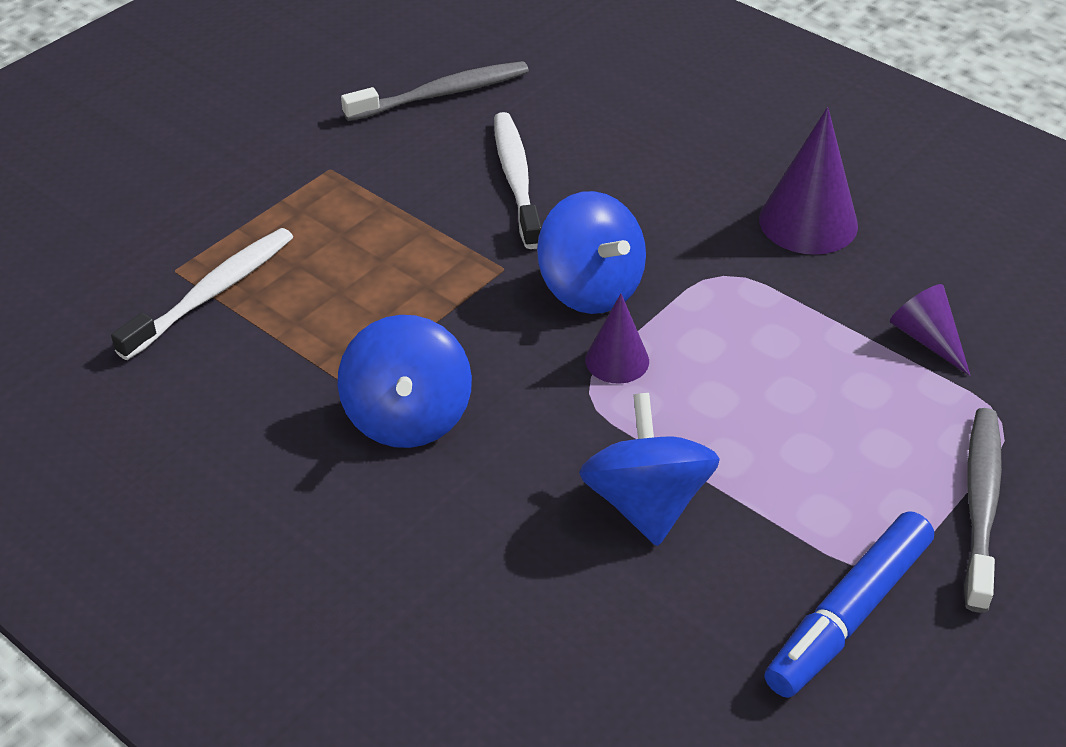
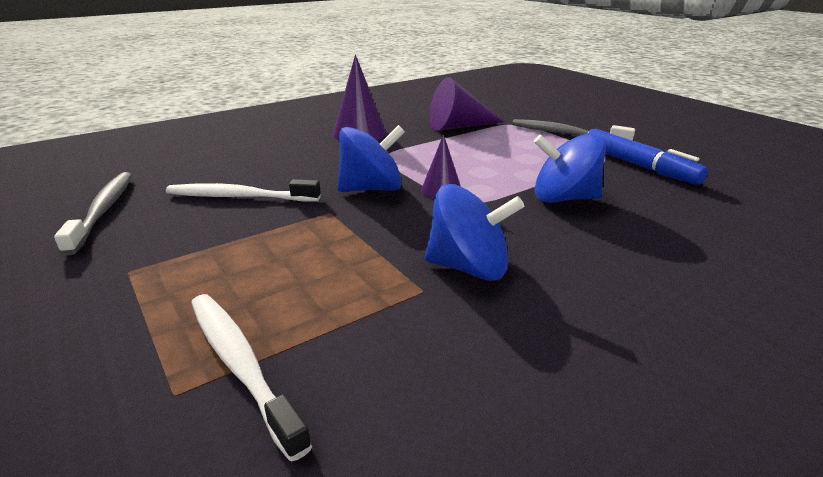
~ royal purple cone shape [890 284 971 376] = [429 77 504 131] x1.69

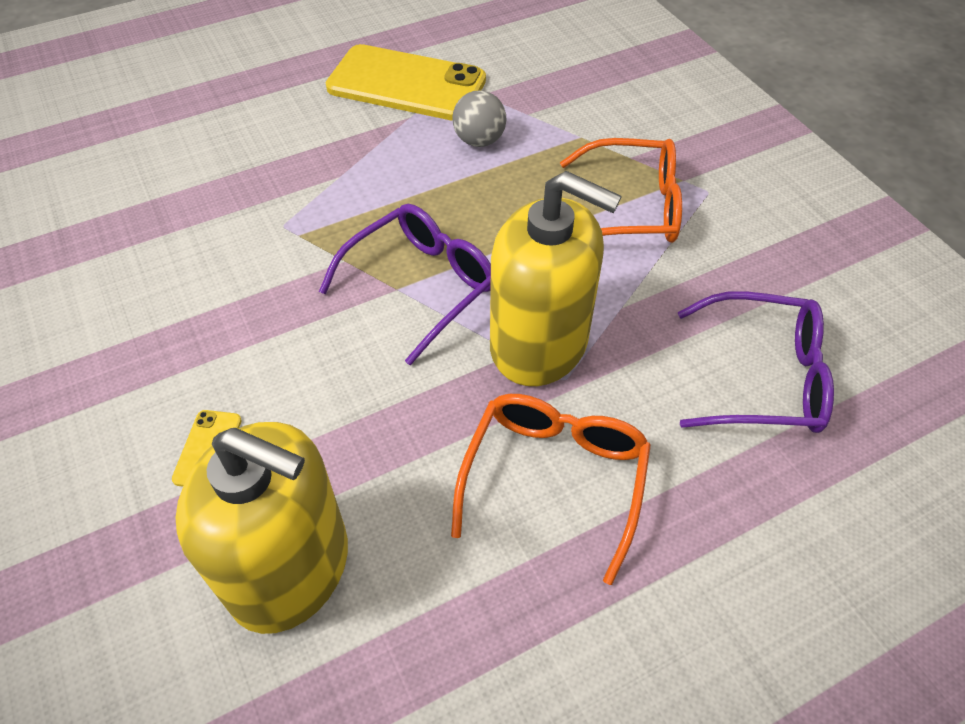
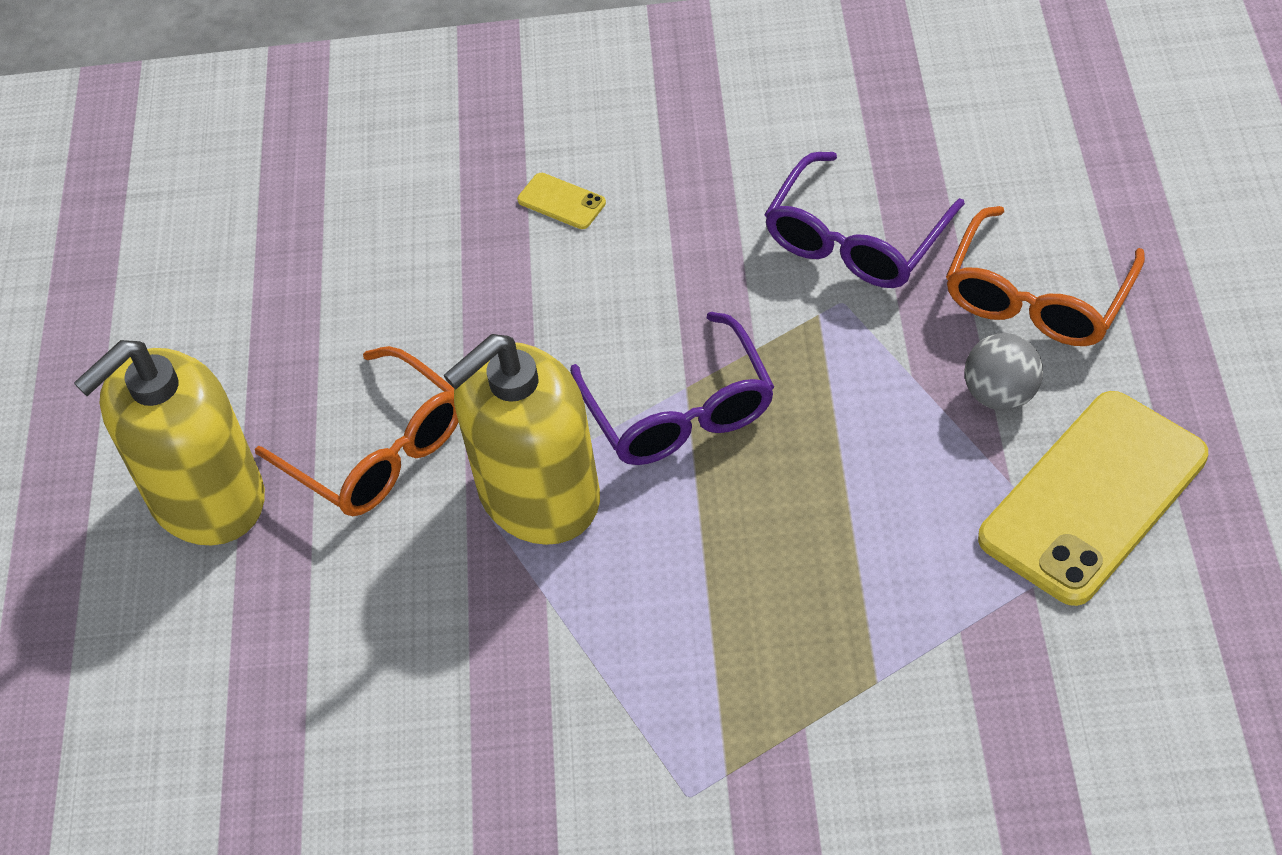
~ bright yellow soap dispenser [175 422 348 634] to [74 340 265 545]
~ ash-grey sphere [452 90 506 147] to [964 333 1043 410]
~ bright orange spectacles [560 138 682 243] to [946 206 1145 346]
~ royal purple spectacles [678 291 834 433] to [764 152 965 288]

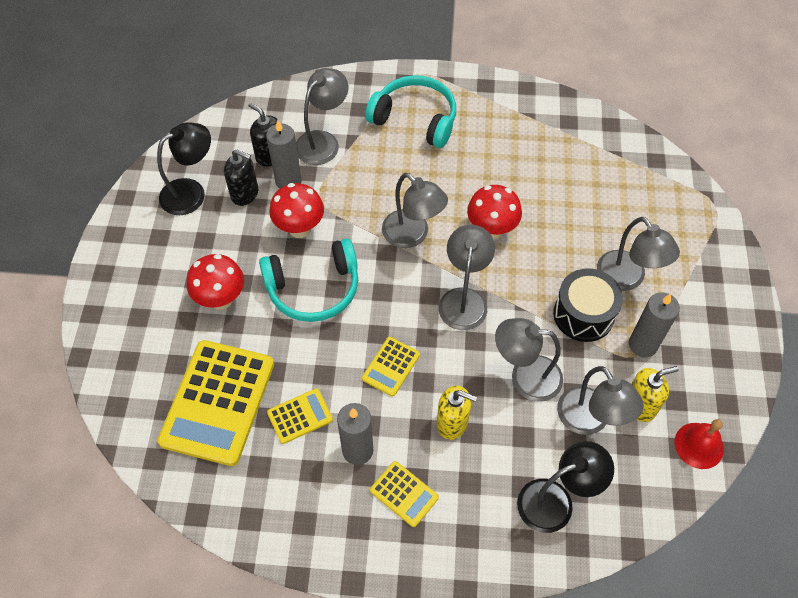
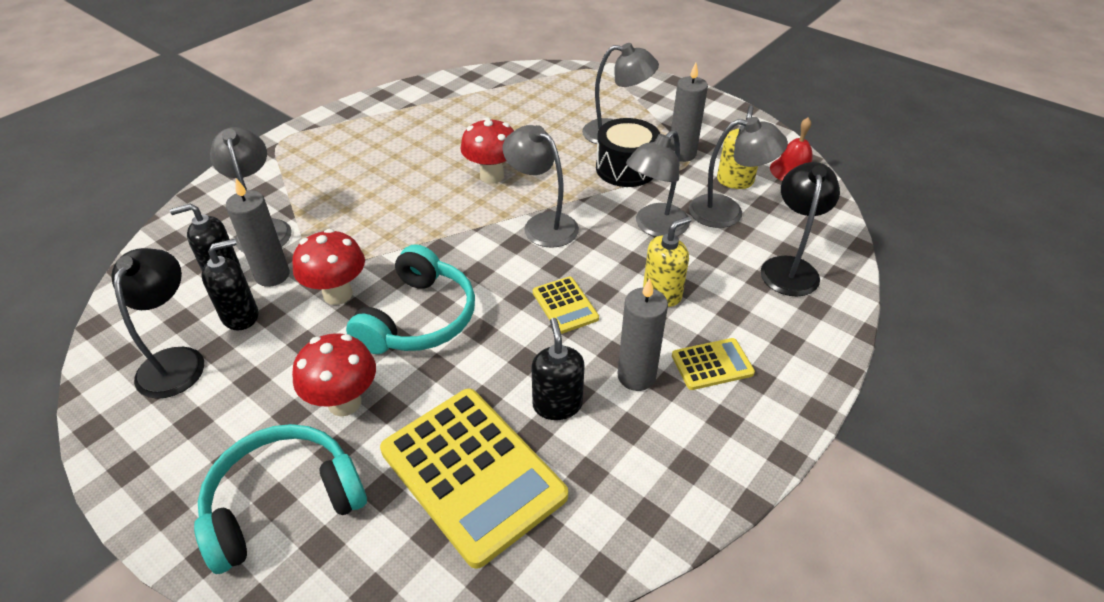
- ash-grey desk lamp [382 173 448 248]
~ aqua headset [365 75 456 148] to [194 424 367 574]
~ bright yellow pocket calculator [267 388 333 444] to ebony soap dispenser [531 318 585 420]

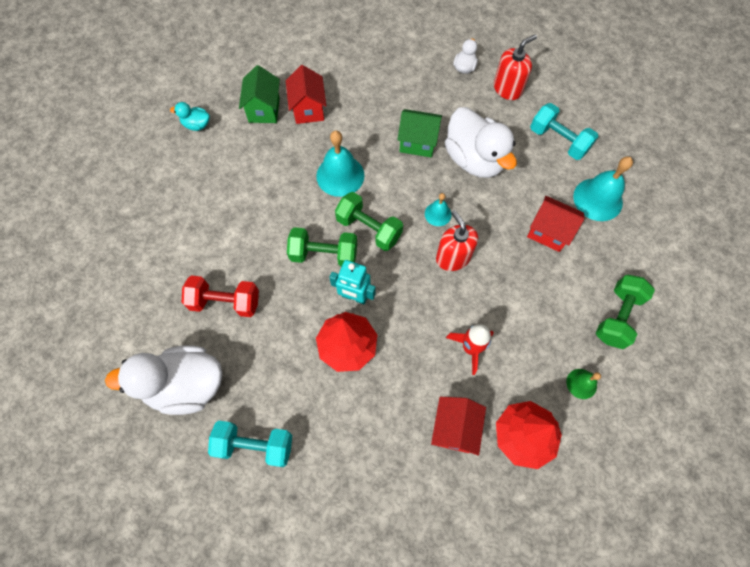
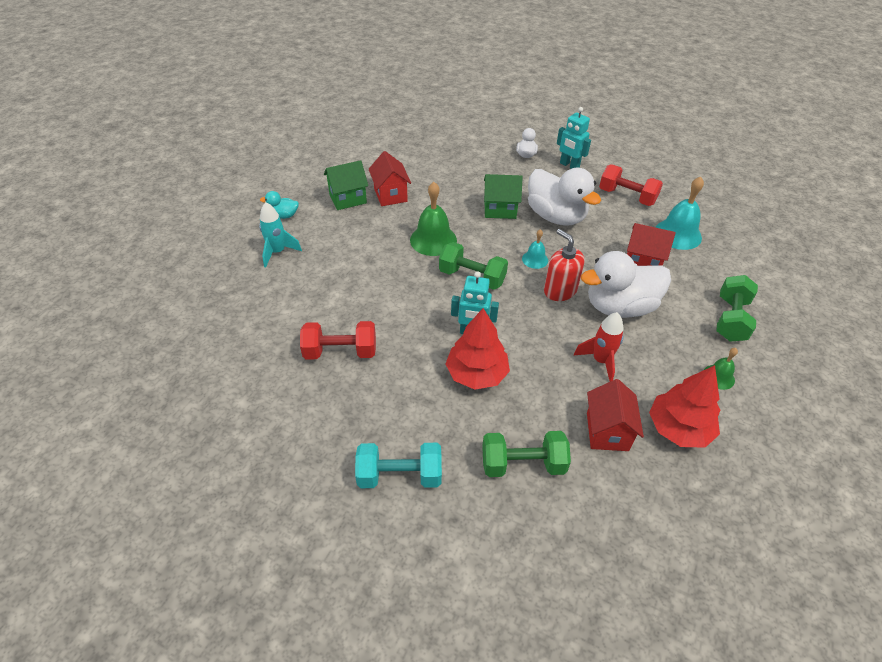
+ aqua toy rocket [259 202 302 268]
~ pure white duck [105 345 222 415] to [581 251 671 318]
~ emerald dumbbell [287 227 357 267] to [482 431 571 477]
~ crimson soap dispenser [494 34 537 100] to aqua robot figure [557 107 591 169]
~ aqua bell [316 131 365 197] to emerald bell [410 182 457 256]
~ aqua dumbbell [530 103 598 160] to crimson dumbbell [599 165 663 206]
~ emerald cottage [239 65 280 123] = [324 160 368 210] 75 degrees clockwise

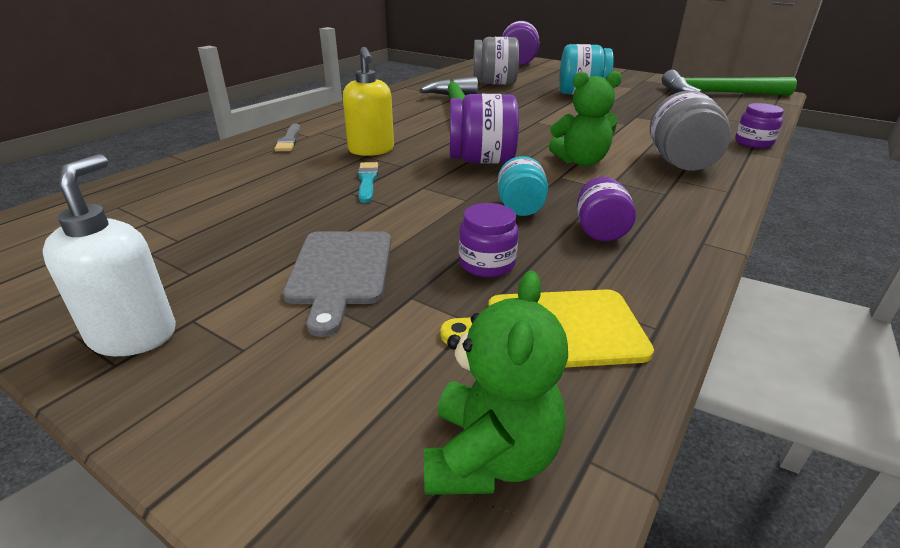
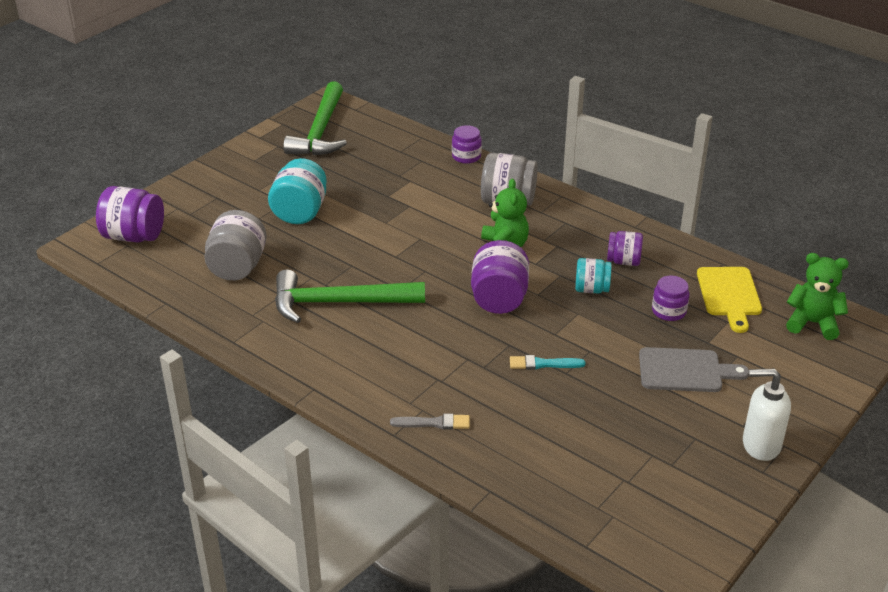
- bright yellow soap dispenser [343 47 394 156]

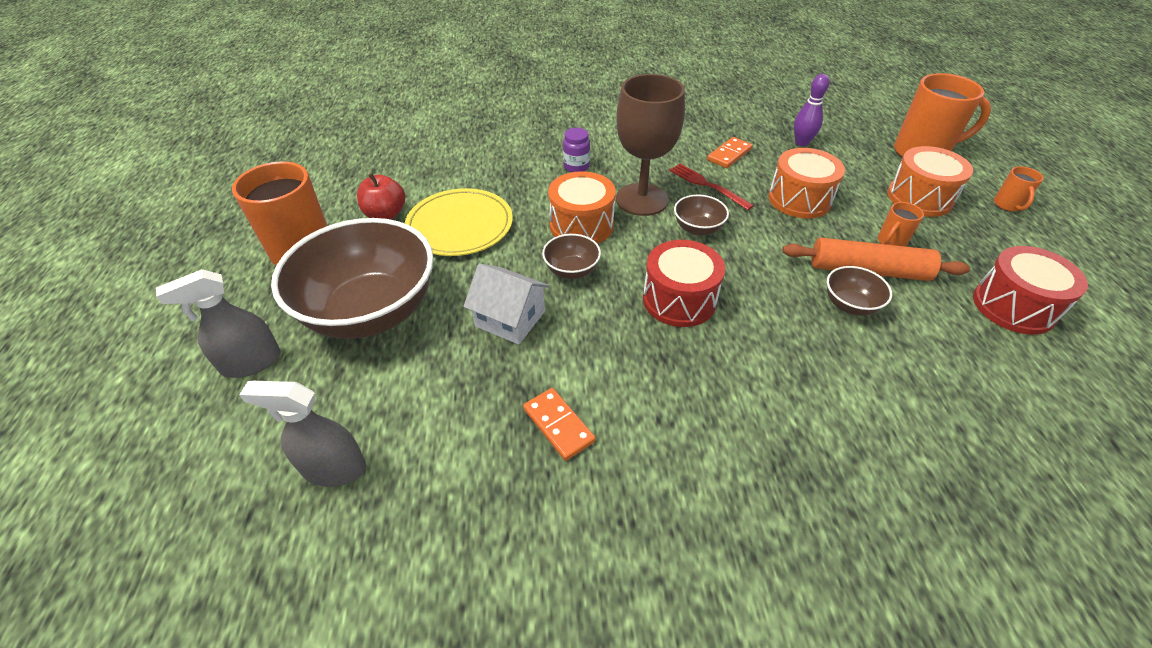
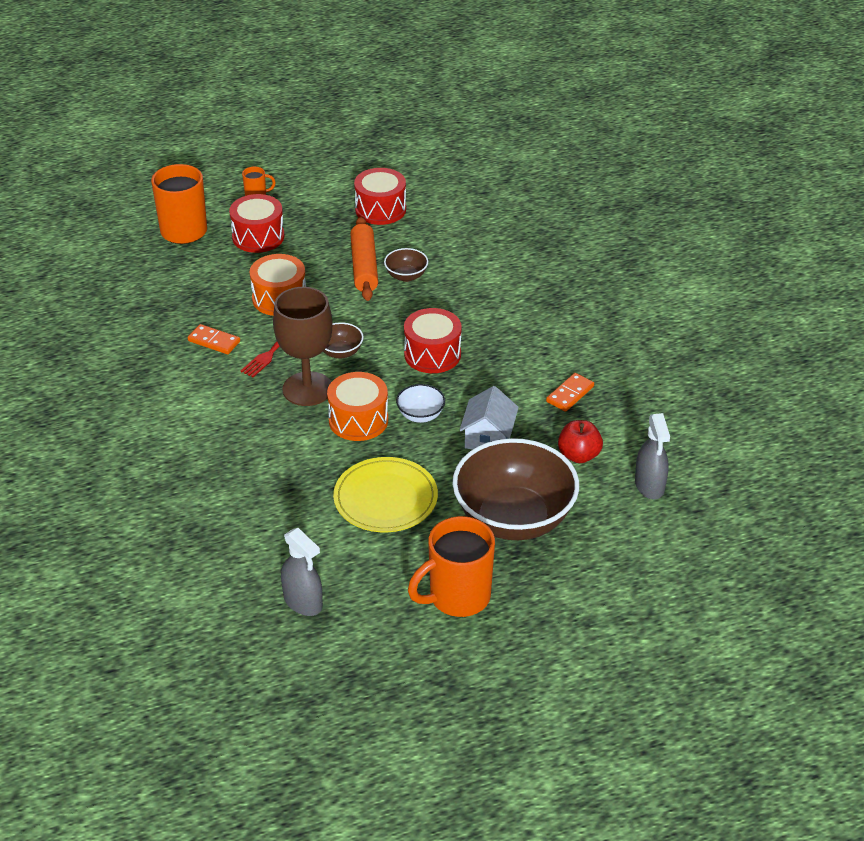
- royal purple preserve jar [563 128 590 172]
- royal purple skittle [794 74 829 146]
- bright orange coffee mug [878 202 924 247]
~ ash-grey spray bottle [156 269 281 378] to [281 528 323 616]
~ crimson apple [357 173 405 220] to [558 420 603 463]
~ russet serving bowl [542 234 601 279] to pure white serving bowl [396 384 445 423]
~ bright orange toy drum [887 146 973 217] to crimson toy drum [229 194 284 253]

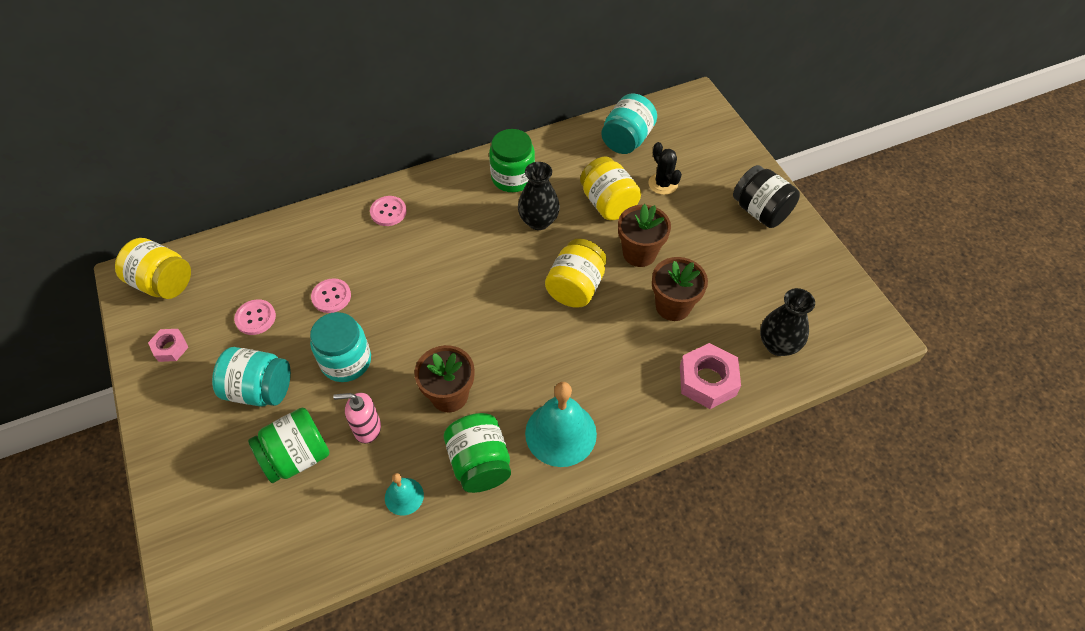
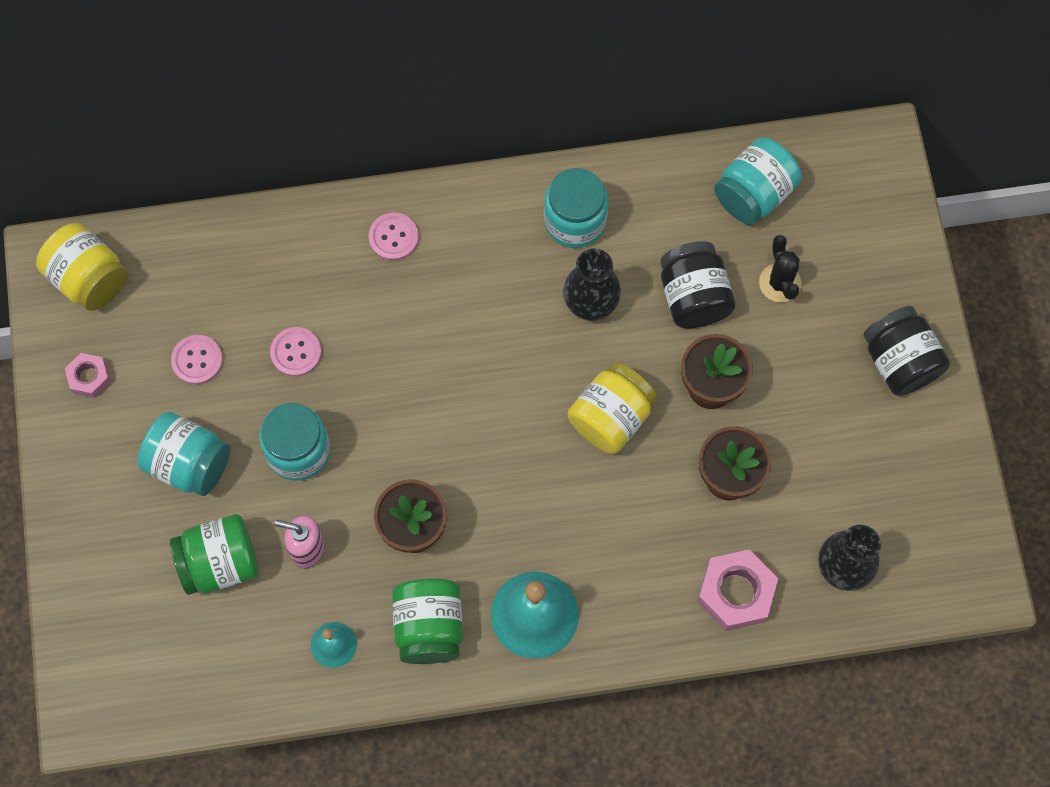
~ emerald preserve jar [489 129 535 192] to aqua preserve jar [544 168 608 248]
~ bright yellow preserve jar [580 157 641 220] to ebony preserve jar [660 241 736 328]

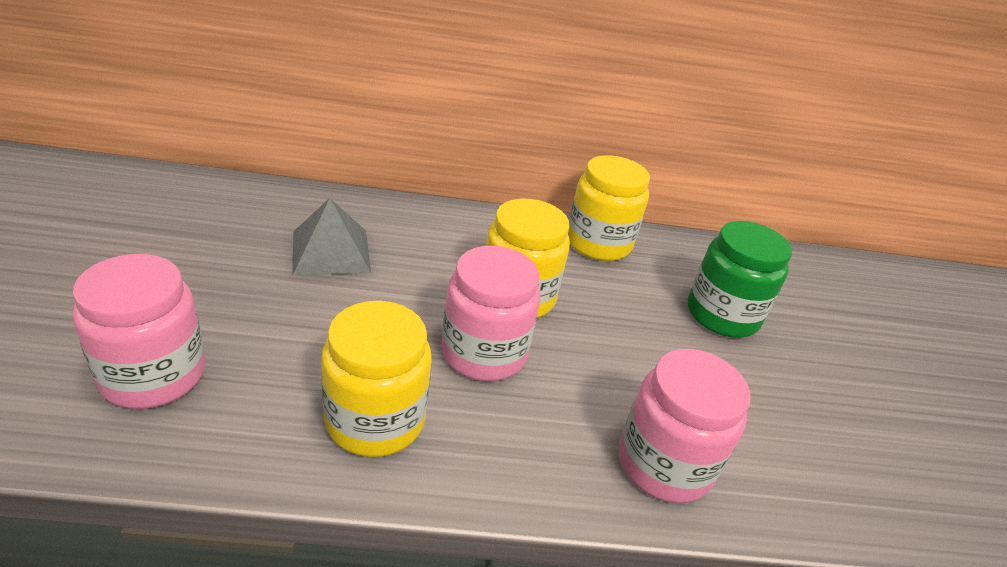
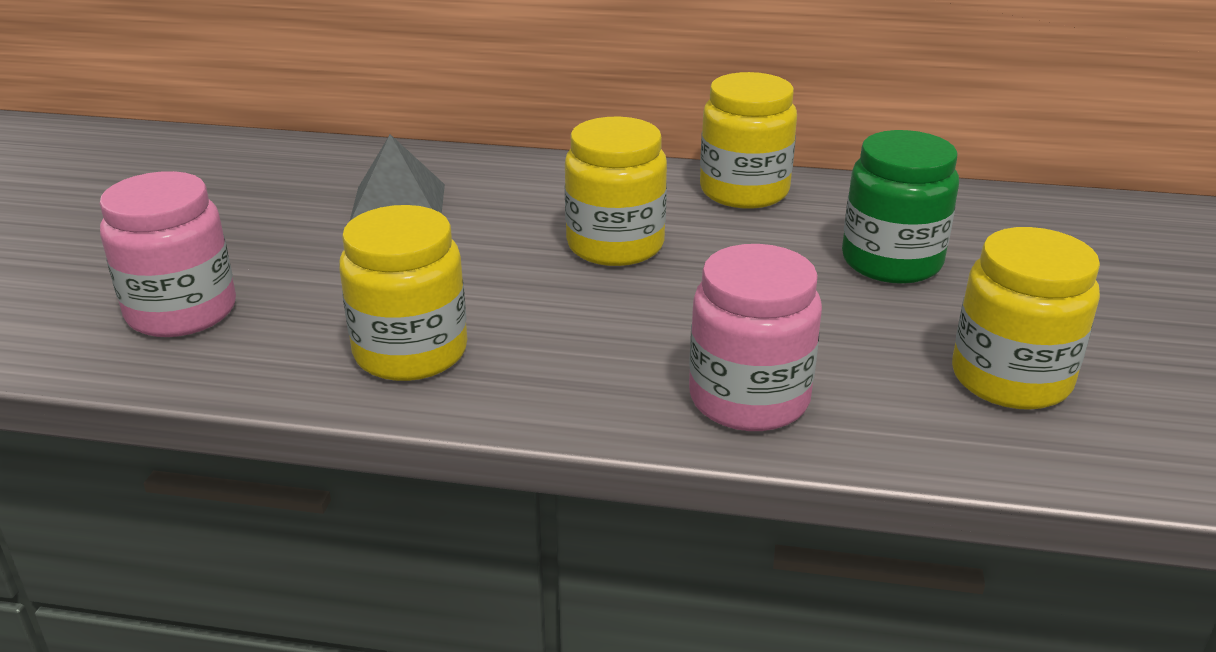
- rosy preserve jar [442 246 540 381]
+ bright yellow preserve jar [952 227 1100 410]

